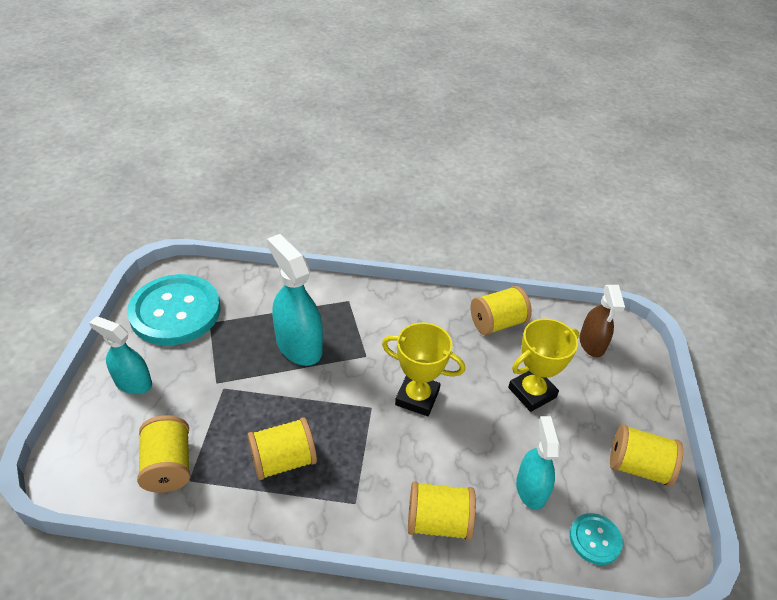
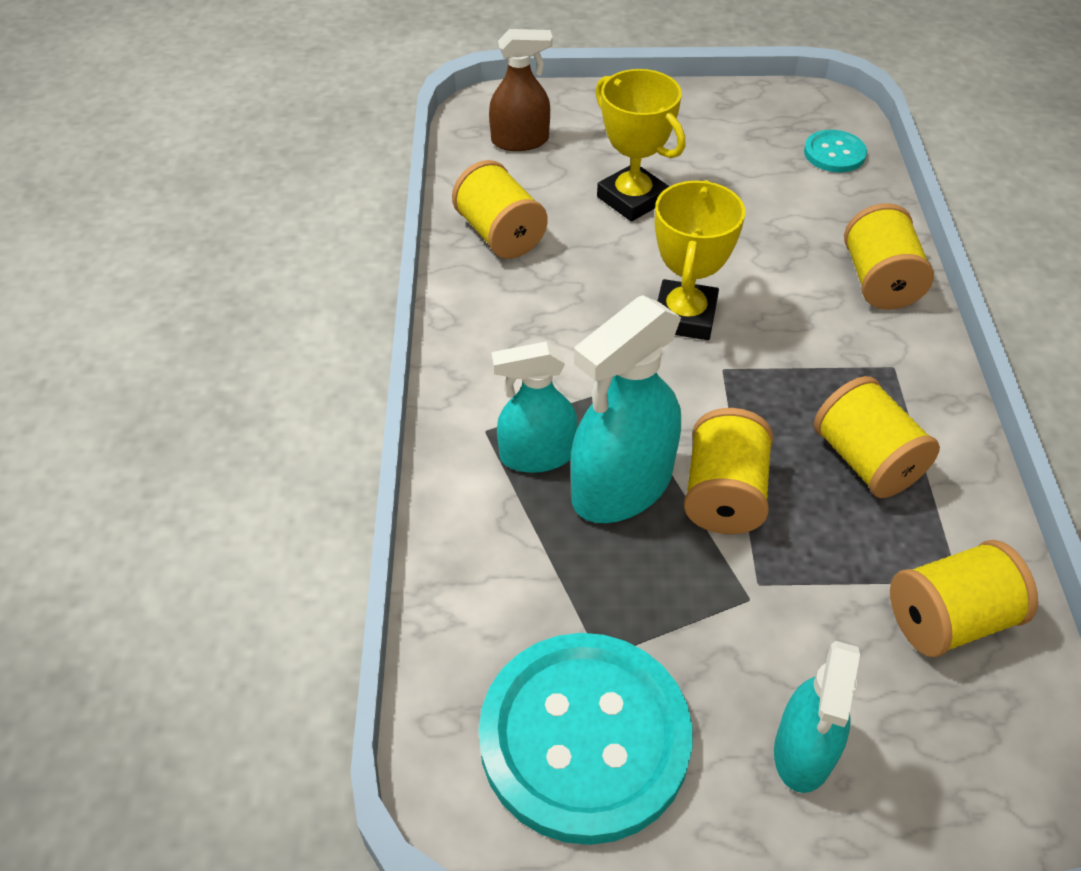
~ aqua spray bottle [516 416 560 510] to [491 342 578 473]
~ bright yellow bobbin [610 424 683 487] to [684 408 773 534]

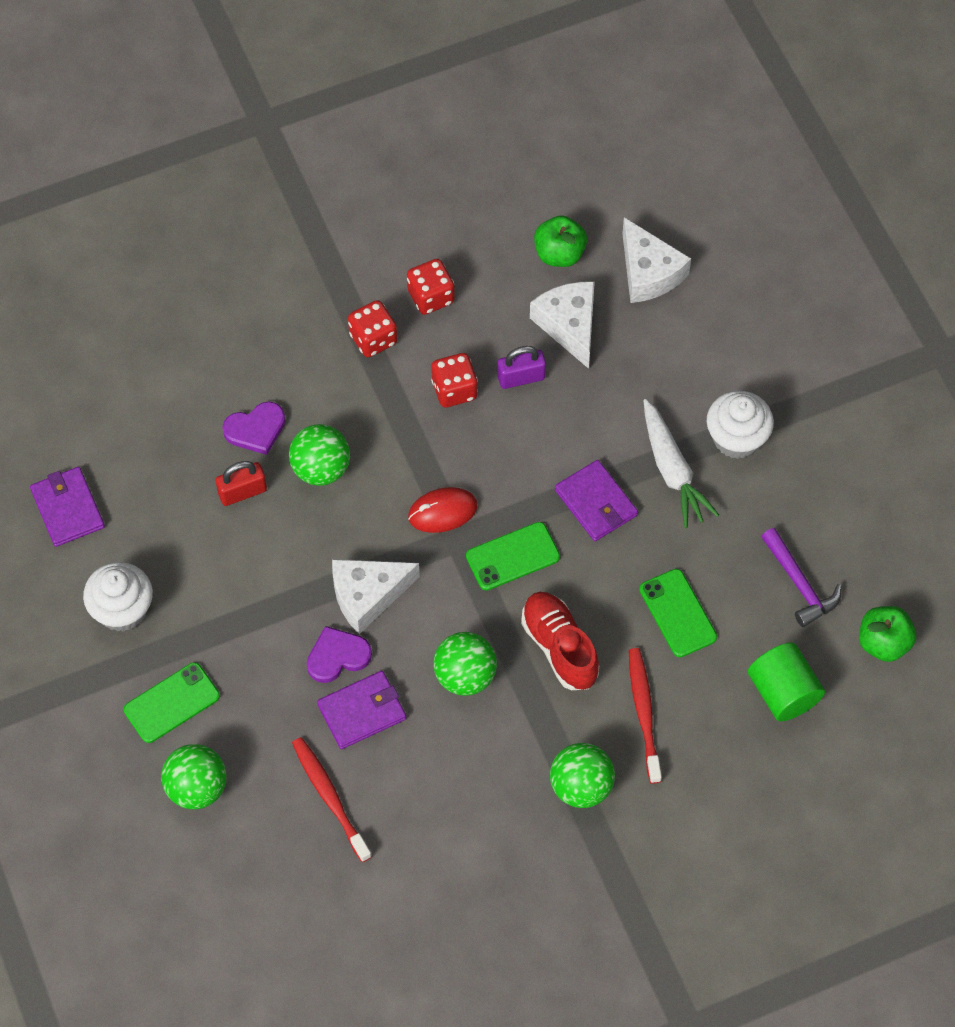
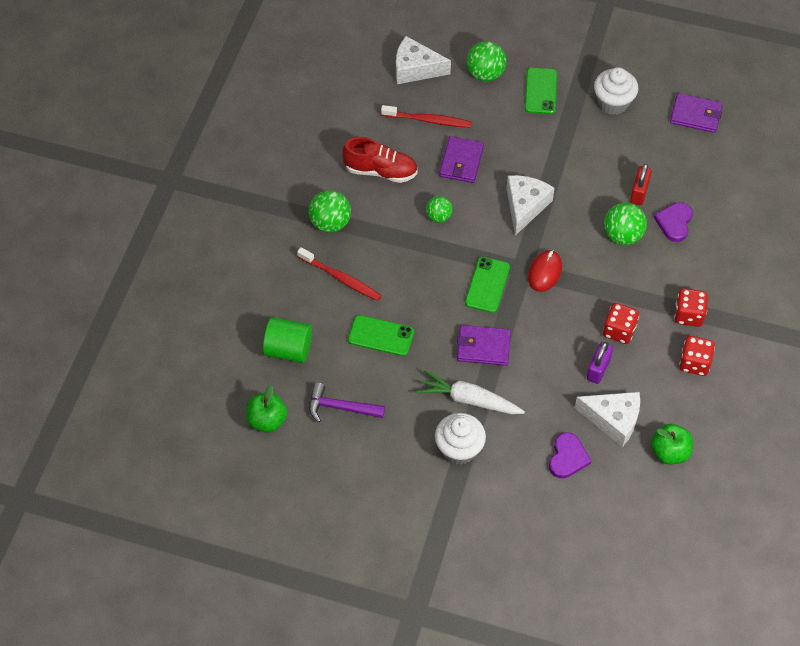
~ royal purple love heart [307 626 372 683] to [549 432 591 479]
~ crimson shoe [521 592 600 690] to [342 137 418 183]
~ pure white cheese [622 217 691 303] to [396 36 451 84]
~ emerald sphere [433 632 497 696] = [426 196 452 223] x0.63

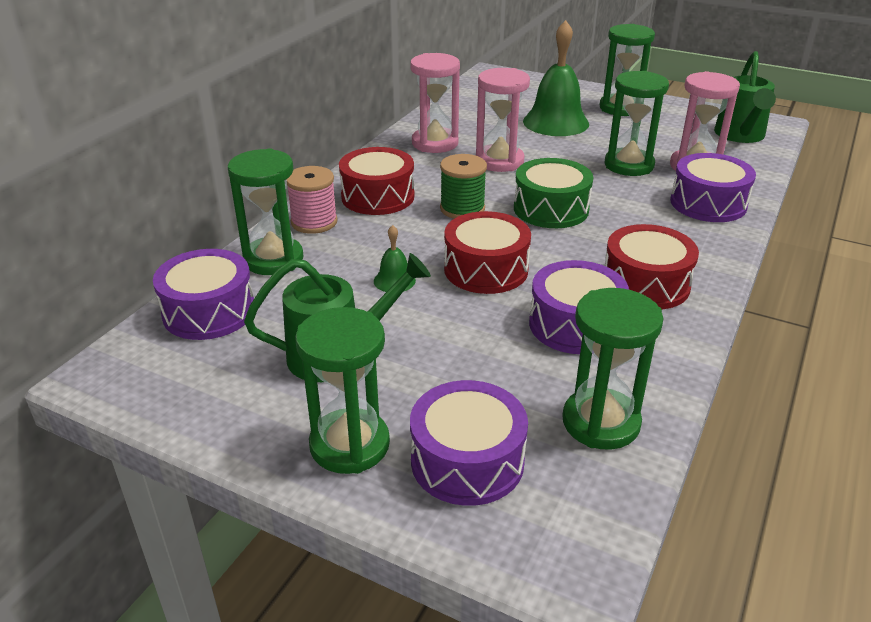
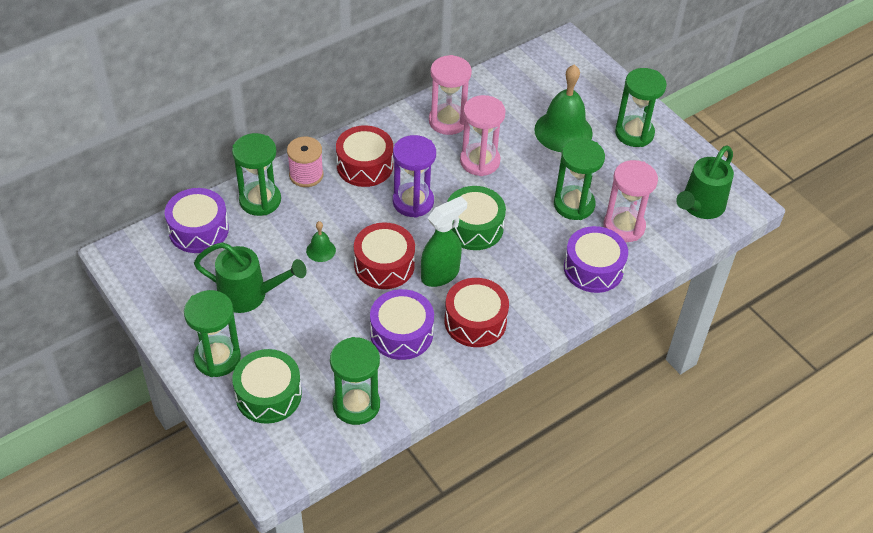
+ emerald spray bottle [421 196 467 287]
~ emerald bobbin [440 154 487 219] to royal purple sand timer [393 135 436 218]
~ royal purple toy drum [410 380 528 506] to emerald toy drum [232 349 302 424]

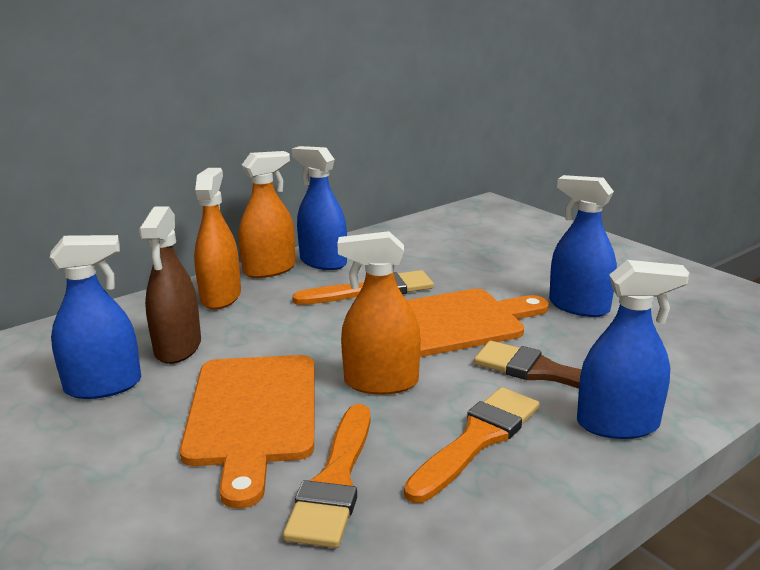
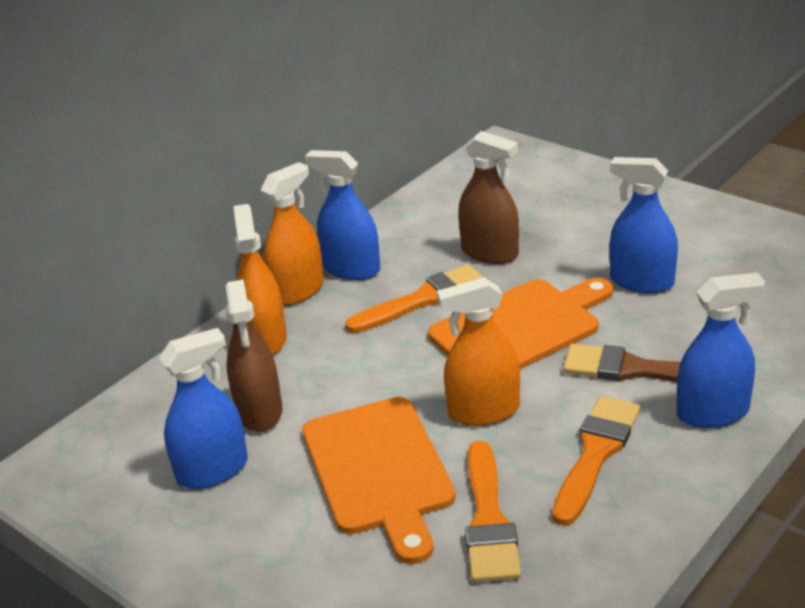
+ russet spray bottle [458 131 519 264]

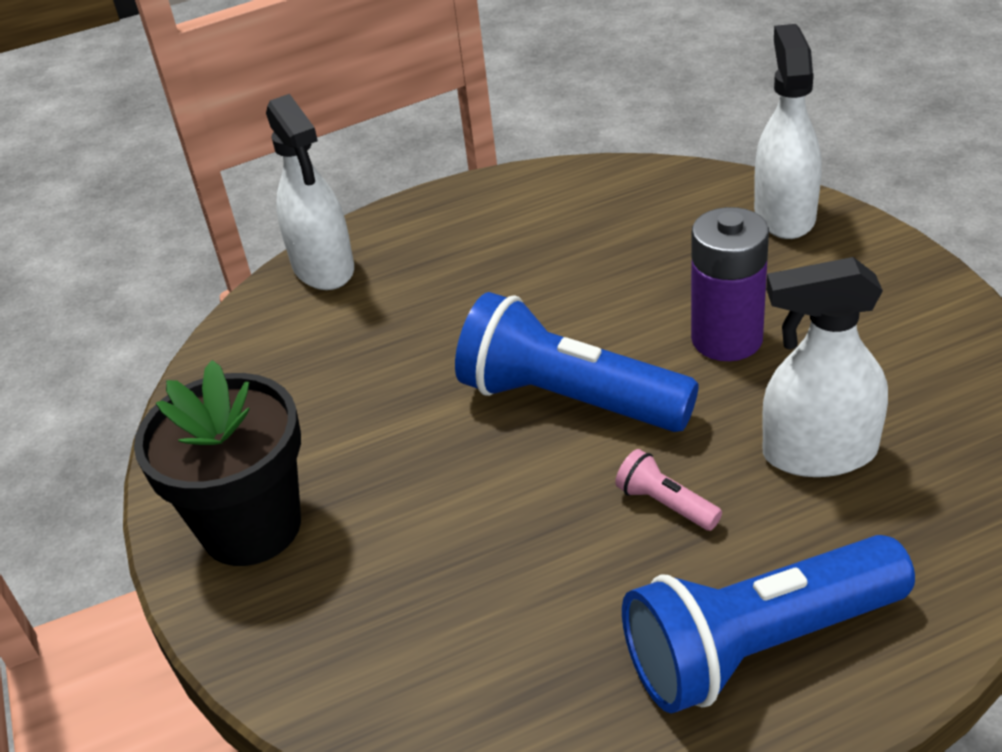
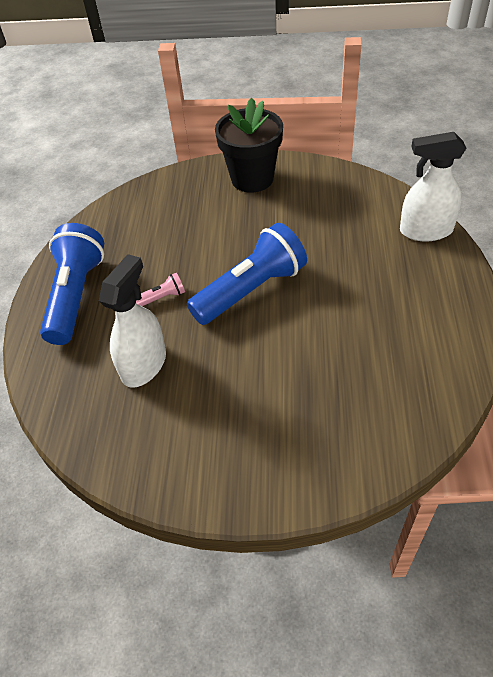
- royal purple power cell [691 207 769 361]
- pure white spray bottle [754 24 822 239]

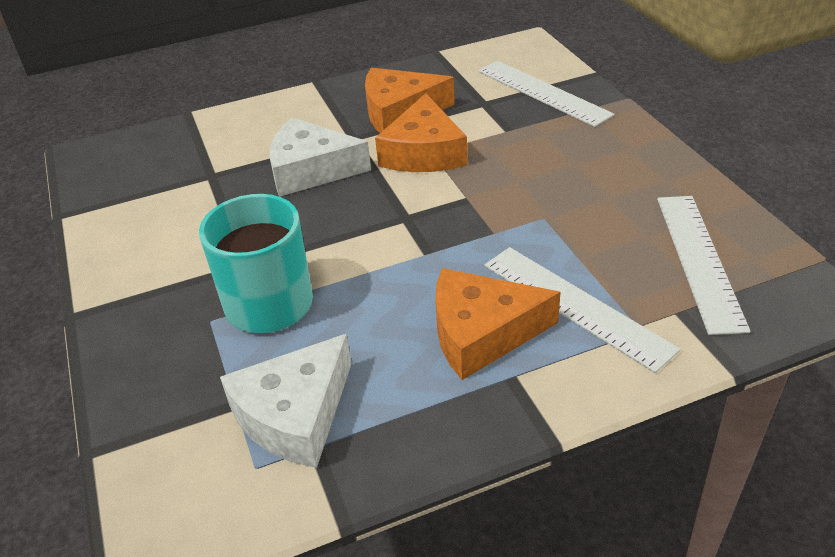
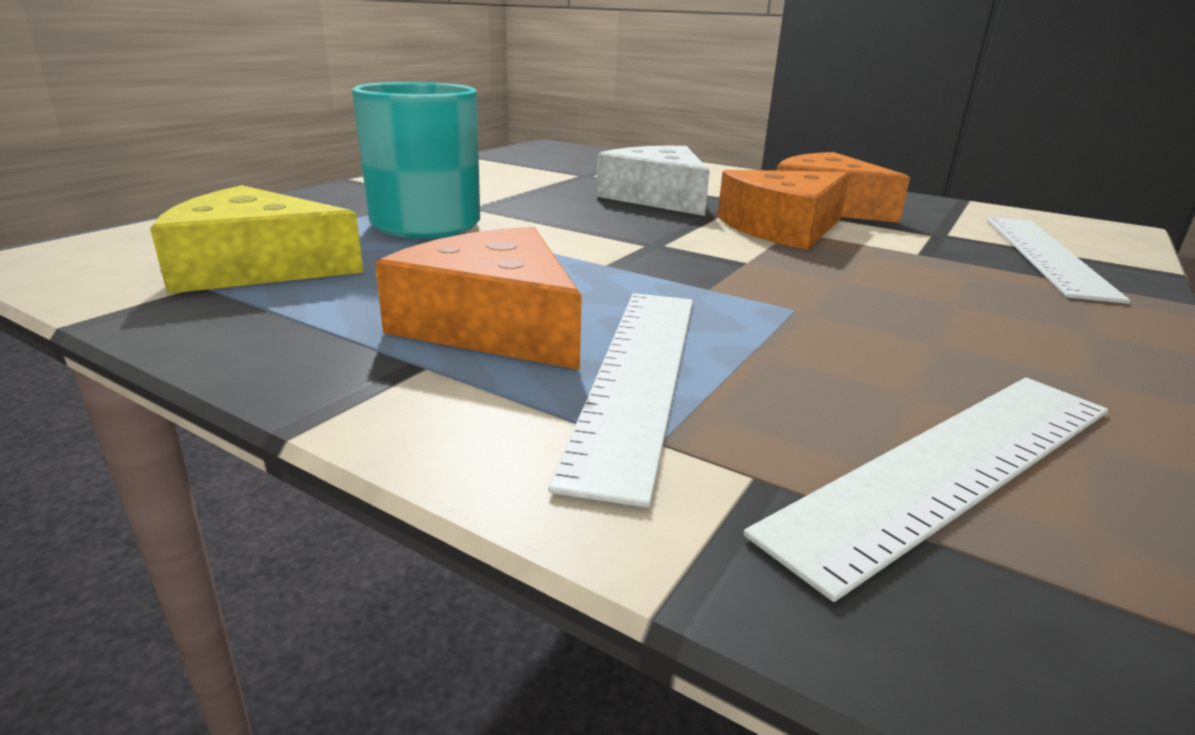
~ pure white cheese [220 334 352 468] to bright yellow cheese [150 185 363 294]

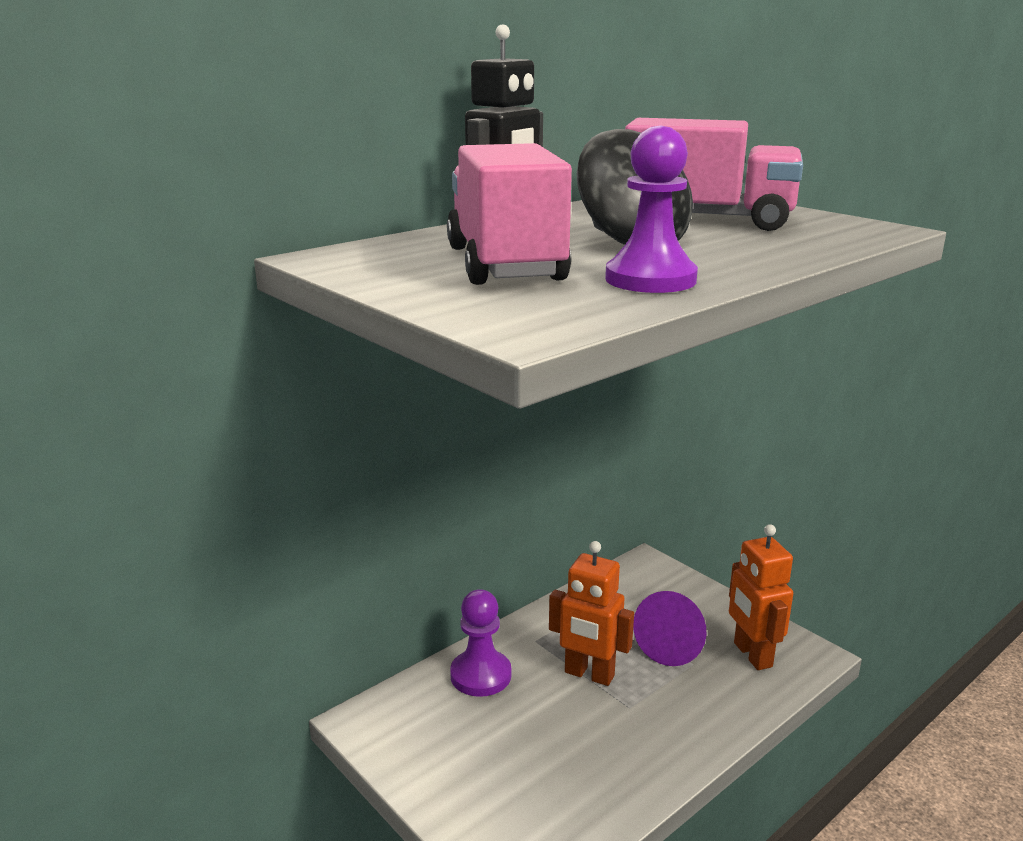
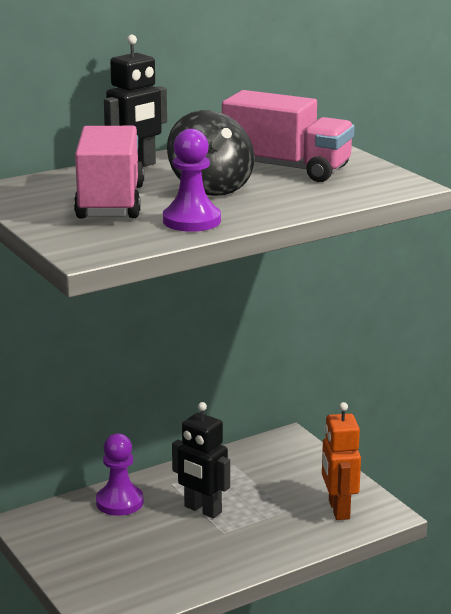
- royal purple cone shape [633 591 706 666]
~ bright orange robot figure [549 541 634 686] to ebony robot figure [172 402 230 518]

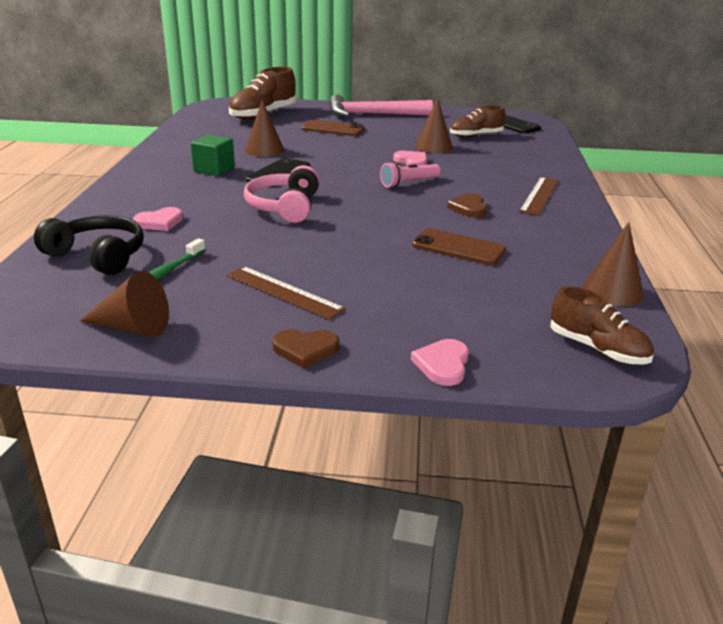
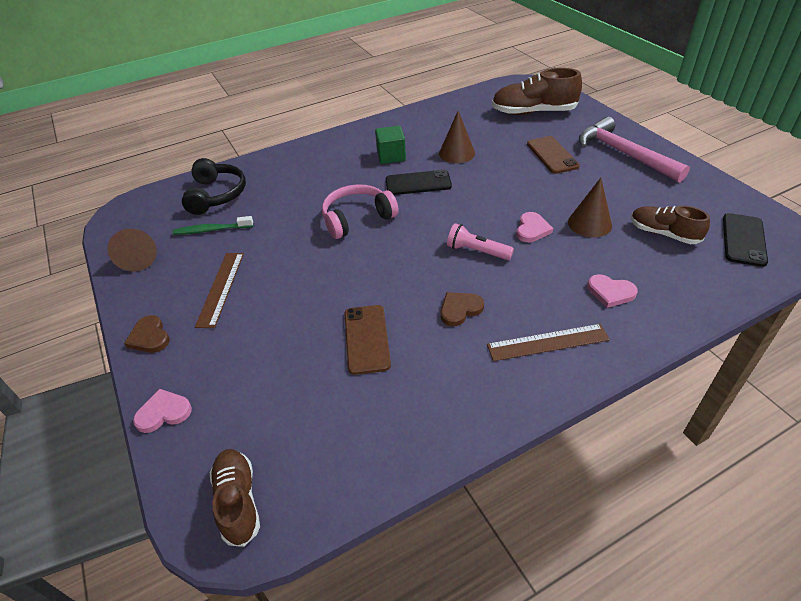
- russet cone shape [583 222 644 306]
~ rosy love heart [133 207 183 231] to [587 274 638 308]
~ russet shoe [550 286 654 365] = [210 449 260 547] 150 degrees clockwise

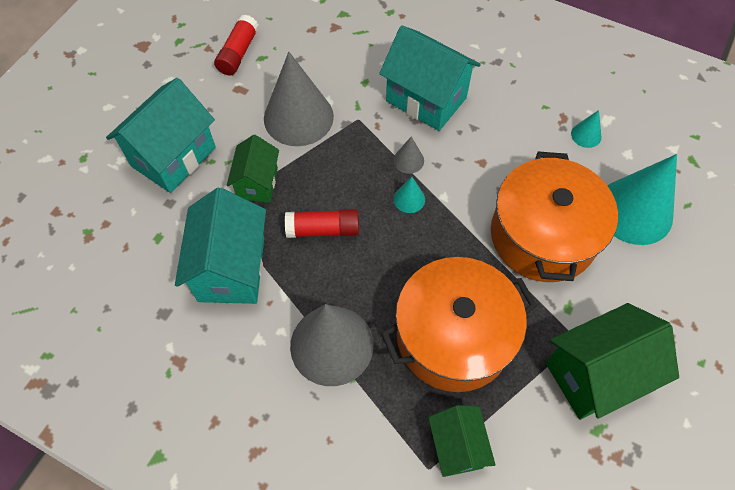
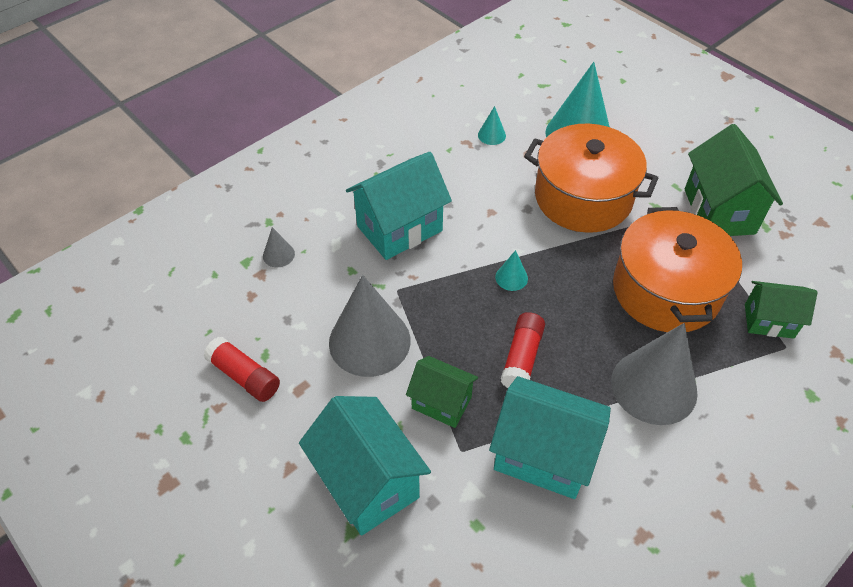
~ ash-grey cone shape [394 136 424 174] to [263 227 295 268]

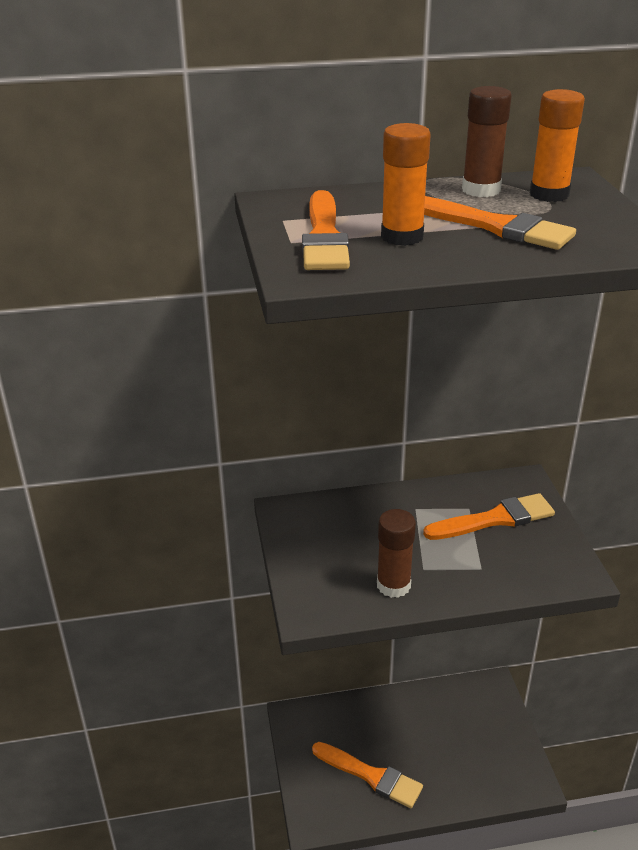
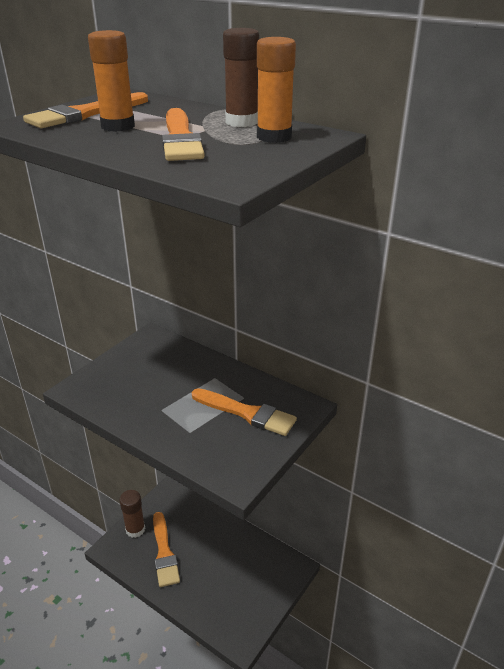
~ russet glue stick [377 509 416 598] to [120 490 145 538]

